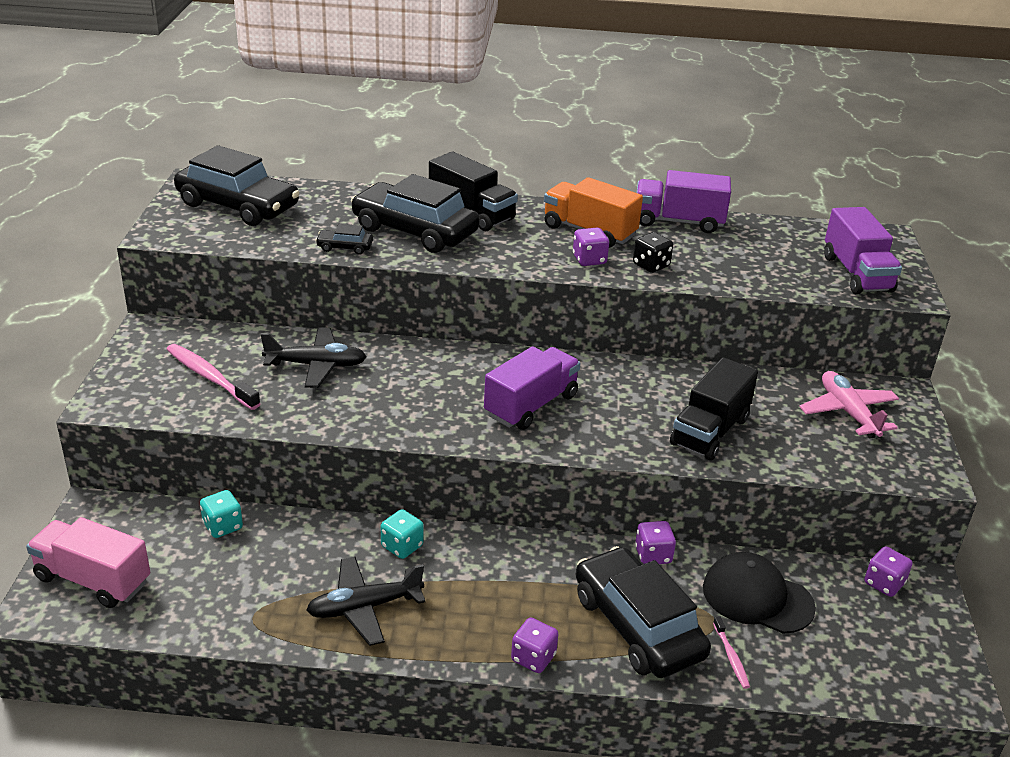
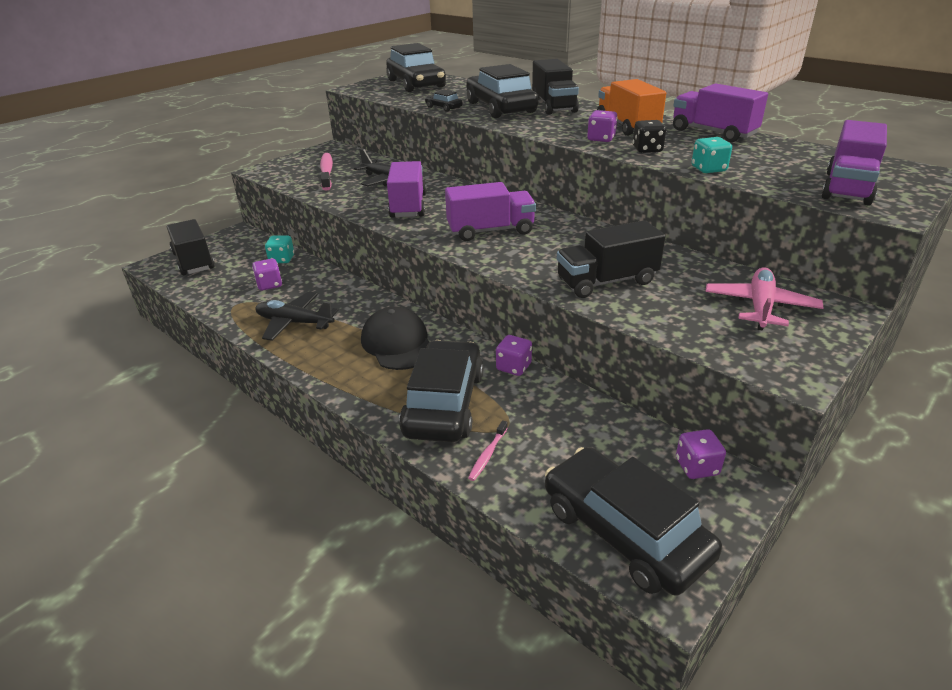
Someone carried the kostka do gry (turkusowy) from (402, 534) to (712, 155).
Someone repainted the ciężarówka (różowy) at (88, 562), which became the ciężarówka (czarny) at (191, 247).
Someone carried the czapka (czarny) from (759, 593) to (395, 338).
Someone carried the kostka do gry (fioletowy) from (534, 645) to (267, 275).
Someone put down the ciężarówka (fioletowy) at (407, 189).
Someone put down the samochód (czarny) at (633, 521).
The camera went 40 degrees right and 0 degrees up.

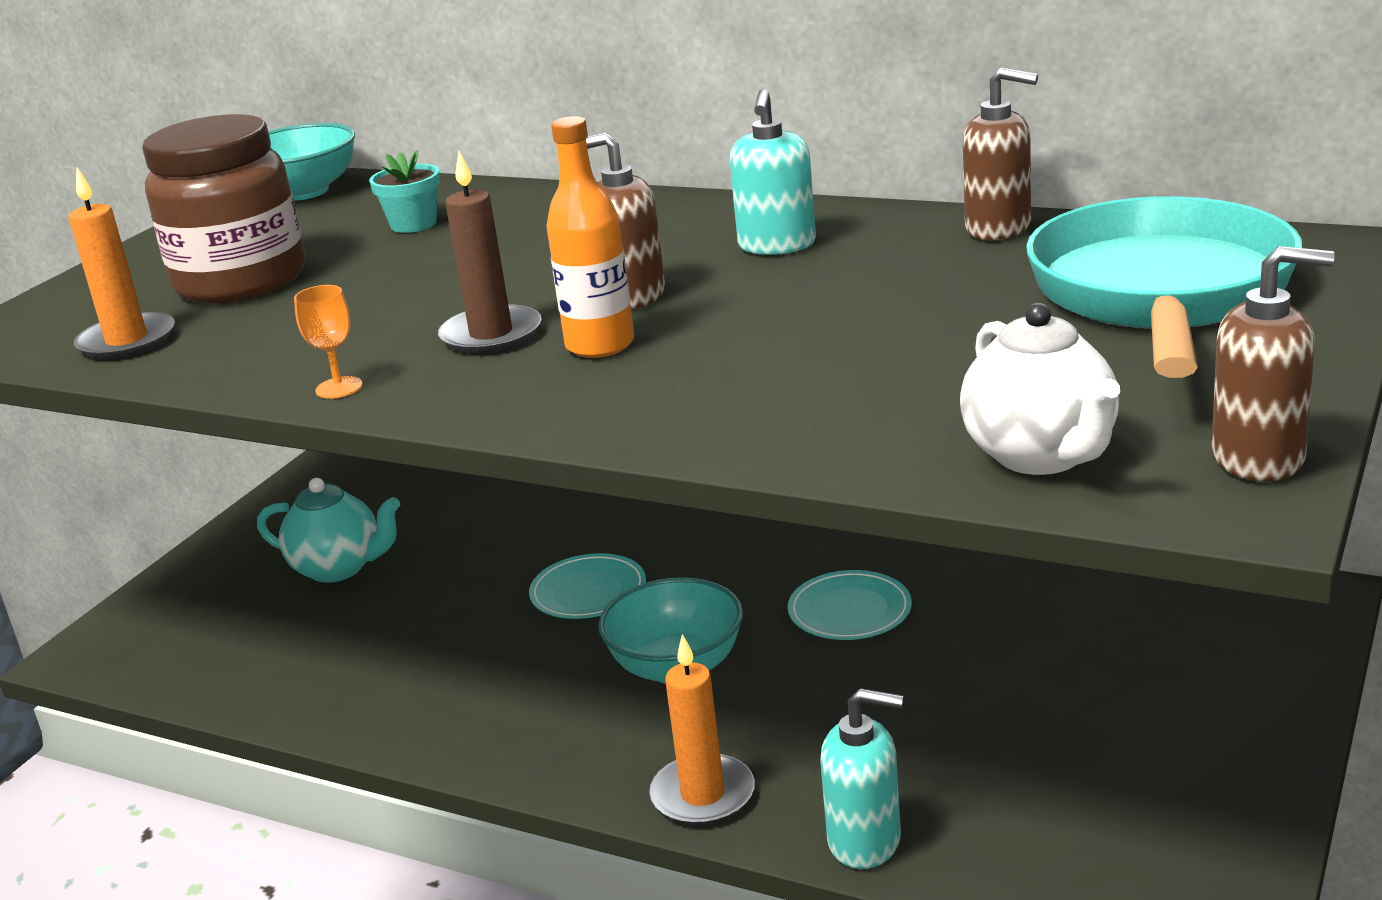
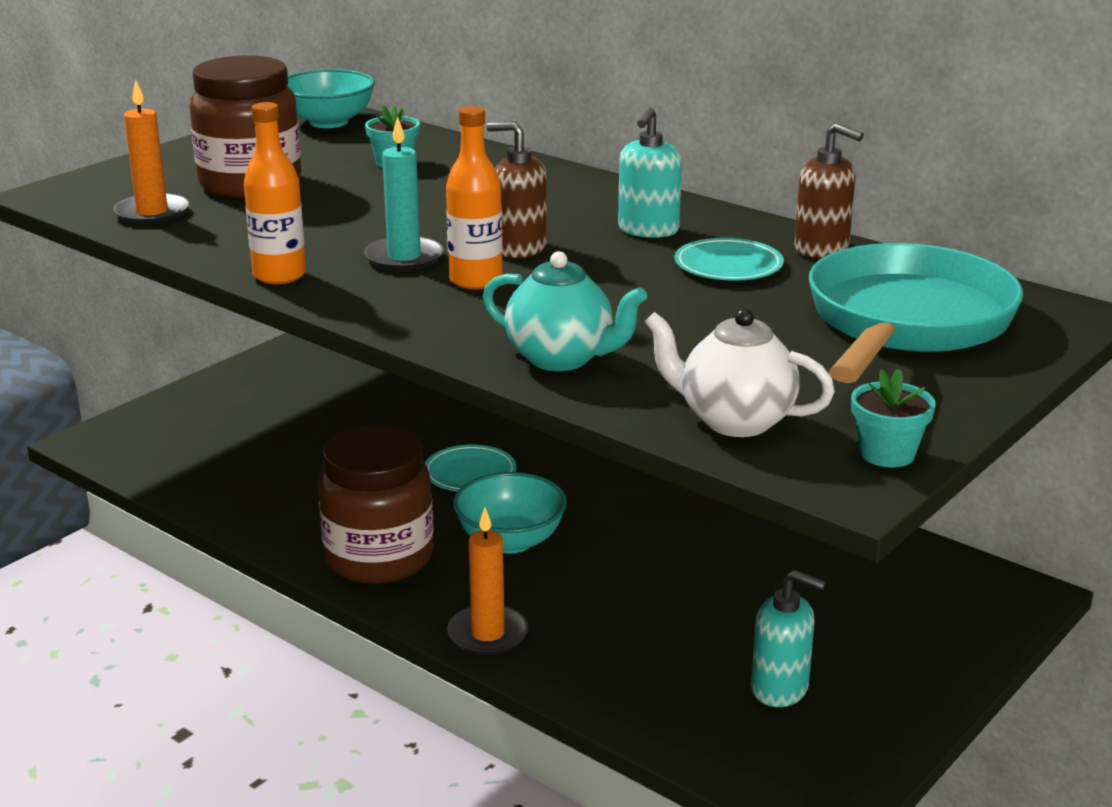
Someone repainted the świeca (brązowy) at (489, 252), which became the świeca (turkusowy) at (404, 193).
Someone swapped the dozownik mydła (brązowy) at (1273, 364) for the doniczka (turkusowy) at (893, 418).
Someone swapped the kielich (pomarańczowy) at (328, 342) for the butelka (pomarańczowy) at (275, 193).
Someone rotated the imbryk (biały) at (1040, 389) by 120 degrees clockwise.
Someone carried the imbryk (turkusowy) from (328, 530) to (565, 311).
Someone carried the talerz (turkusowy) from (850, 605) to (729, 259).
Someone carried the dozownik mydła (turkusowy) from (861, 778) to (788, 638).
Someone put down the słoik (brązowy) at (376, 504).
The camera went 10 degrees right and 0 degrees up.

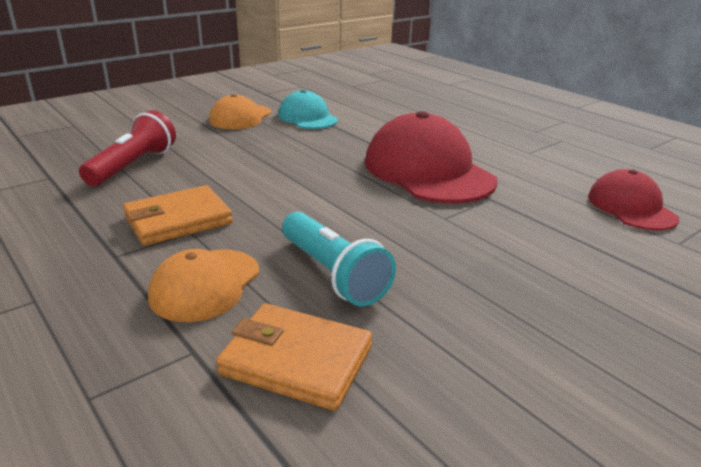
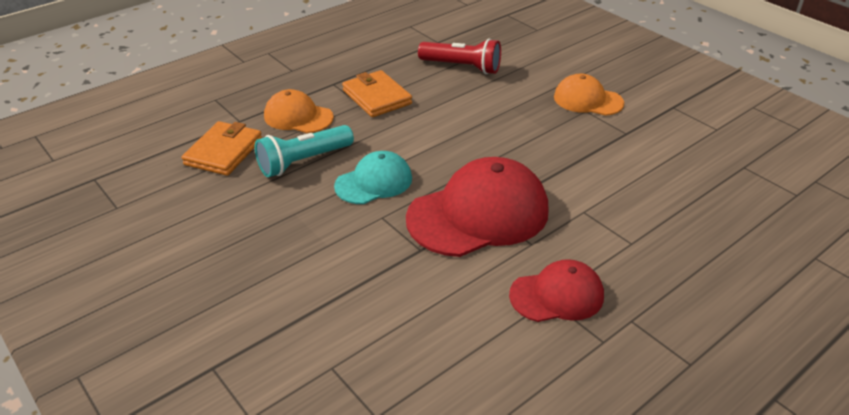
Someone carried the czapka (turkusowy) from (308, 109) to (373, 177).
Someone carried the czapka (czerwony) from (633, 200) to (556, 290).
The camera went 90 degrees right and 10 degrees up.

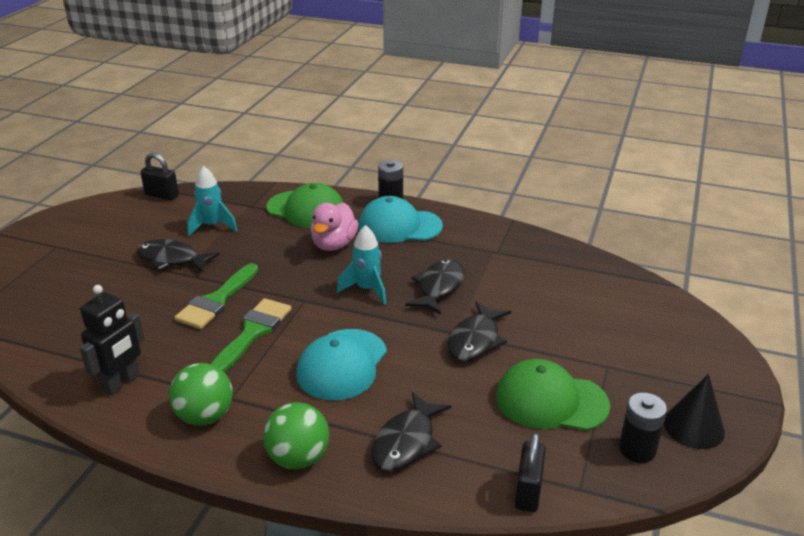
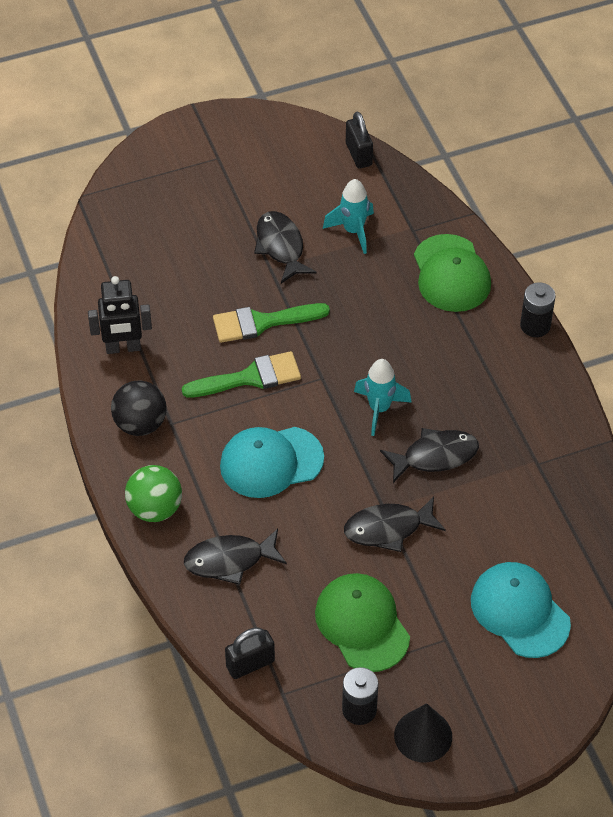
Someone carried the czapka (turkusowy) from (400, 219) to (521, 610).
Someone took away the kaczka (różowy) at (335, 227).
Someone repainted the piłka (zielony) at (201, 394), which became the piłka (czarny) at (139, 408).
The camera went 50 degrees right and 20 degrees up.

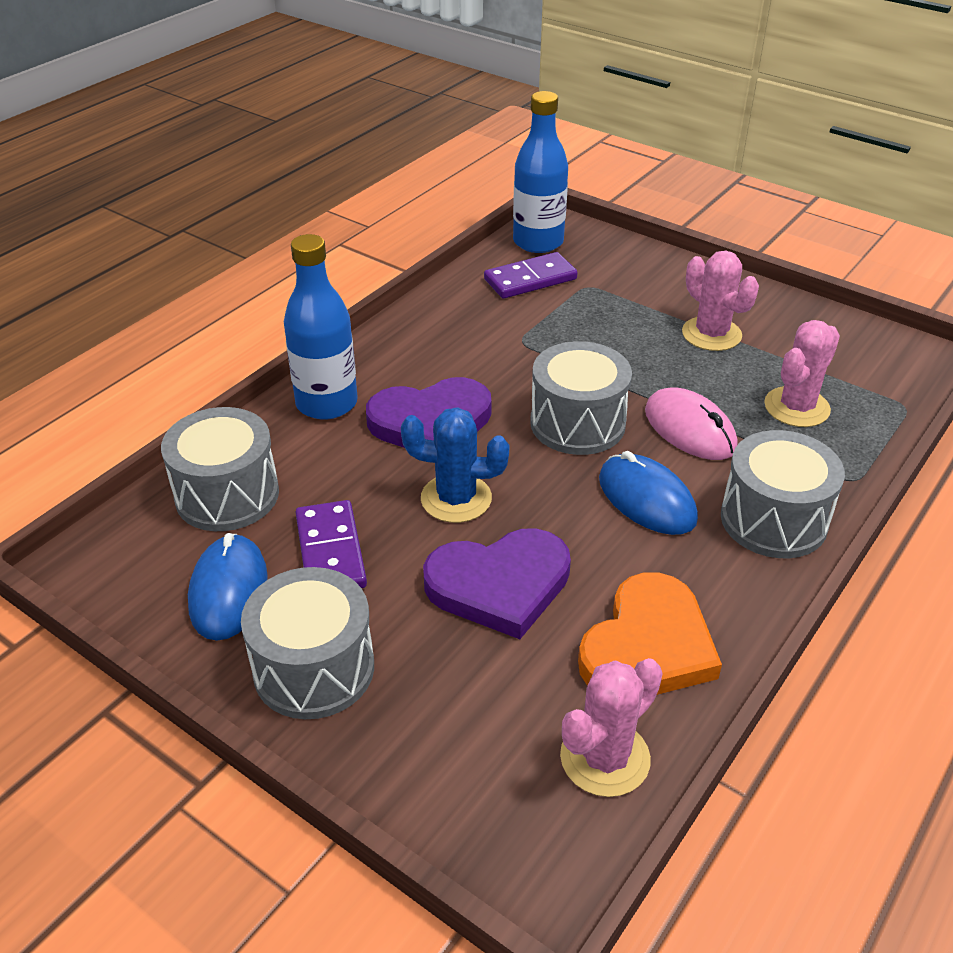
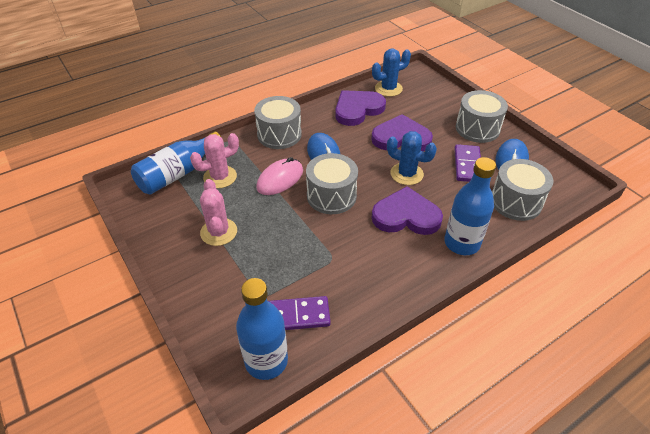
Someone rotated the myszka (różowy) at (691, 424) by 60 degrees clockwise.
Someone repainted the serce (pomarańczowy) at (650, 633), which became the serce (fioletowy) at (360, 108).
Someone repainted the kaktus (różowy) at (611, 727), which became the kaktus (niebieski) at (391, 73).
Someone put down the butelka (niebieski) at (176, 163).
The camera went 160 degrees left and 5 degrees up.

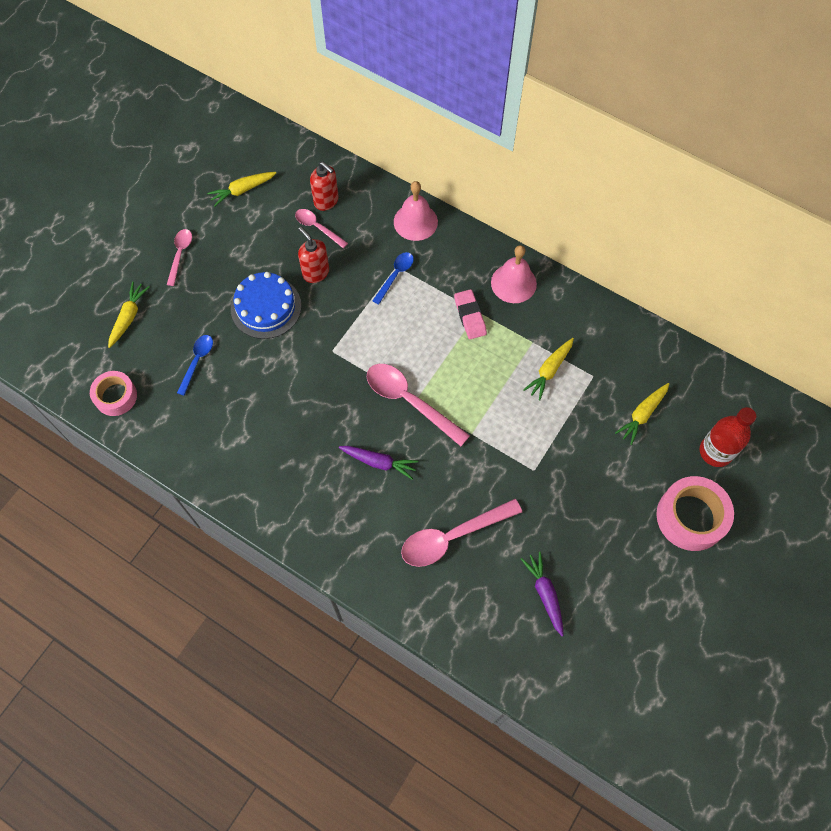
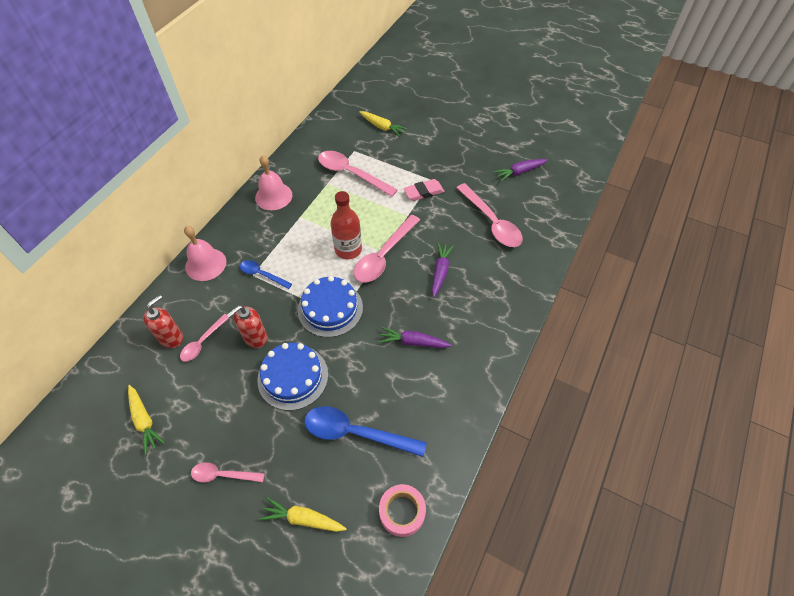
Someone carried the gumka do mazania (różowy) from (470, 314) to (423, 190).
Someone scaled the łyżka (niebieski) at (195, 365) by 1.77.
Someone swapped the marchewka (żółty) at (548, 369) for the łyżka (różowy) at (358, 174).
Someone carried the butelka (czerwony) from (728, 437) to (346, 225).
Someone took away the taśma klejąca (różowy) at (695, 513).
Someone put down the tort (niebieski) at (330, 306).
Someone put down the marchewka (fioletowy) at (415, 337).
The camera went 95 degrees left and 10 degrees down.

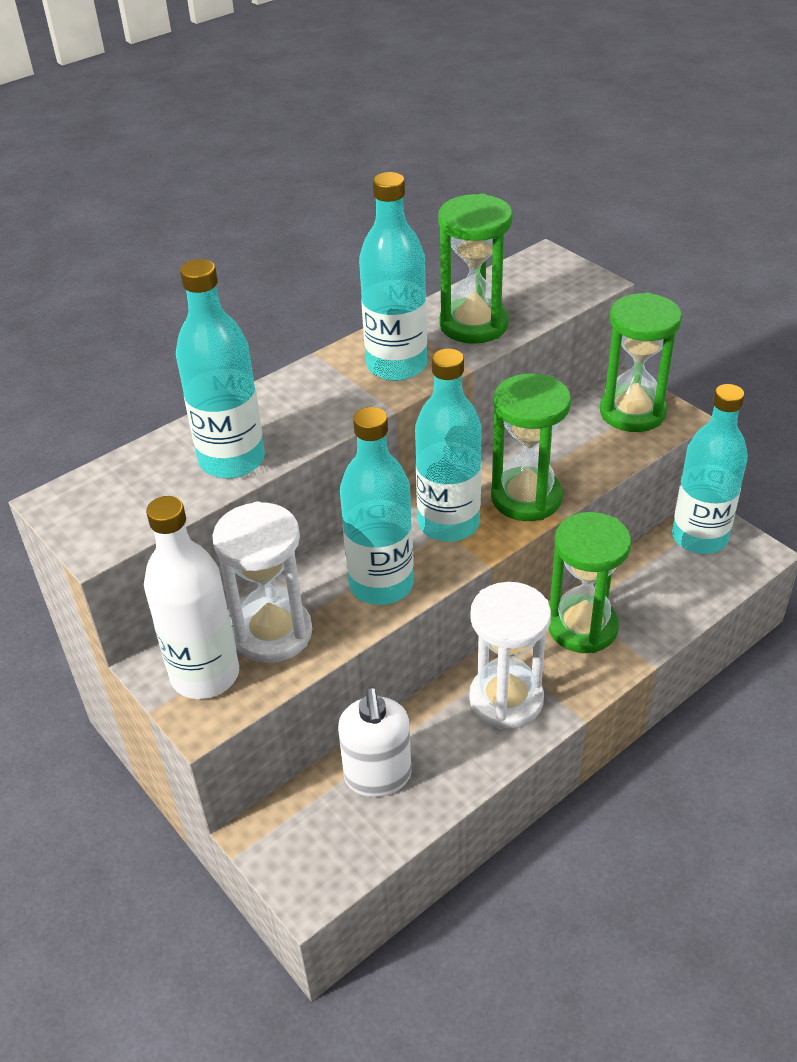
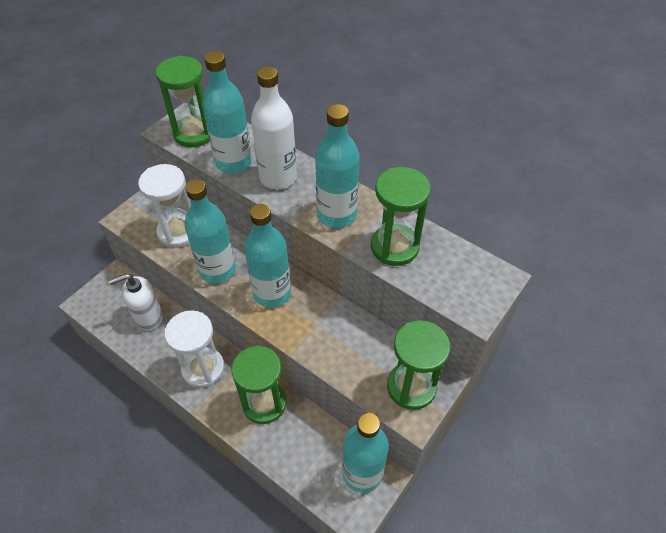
Someone carried the klepsydra (zielony) from (531, 447) to (183, 101).
Someone carried the butelka (biały) from (191, 597) to (274, 128).
The camera went 75 degrees right and 10 degrees up.

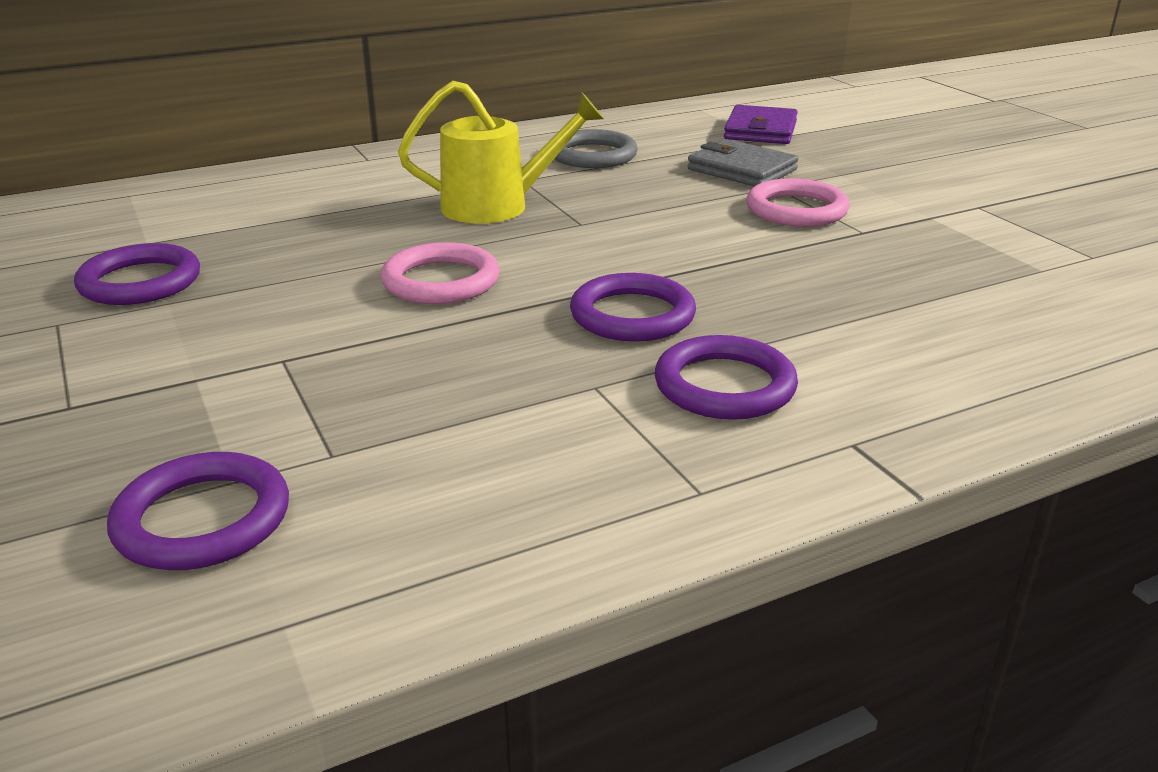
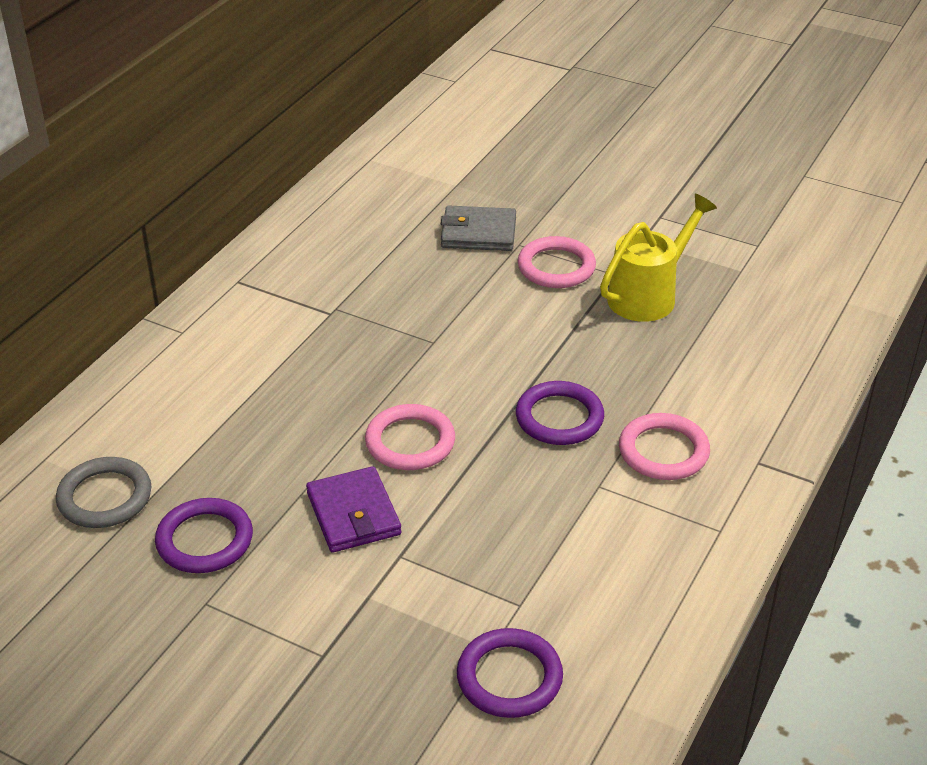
Someone carried the konewka (żółty) from (501, 152) to (658, 258).
Someone carried the portfel (fioletowy) from (761, 124) to (353, 509).
Someone carried the pierścień (szary) from (596, 148) to (104, 492).
Someone repainted the pierścień (fioletowy) at (726, 377), which became the pierścień (różowy) at (664, 446).
The camera went 35 degrees left and 10 degrees up.

